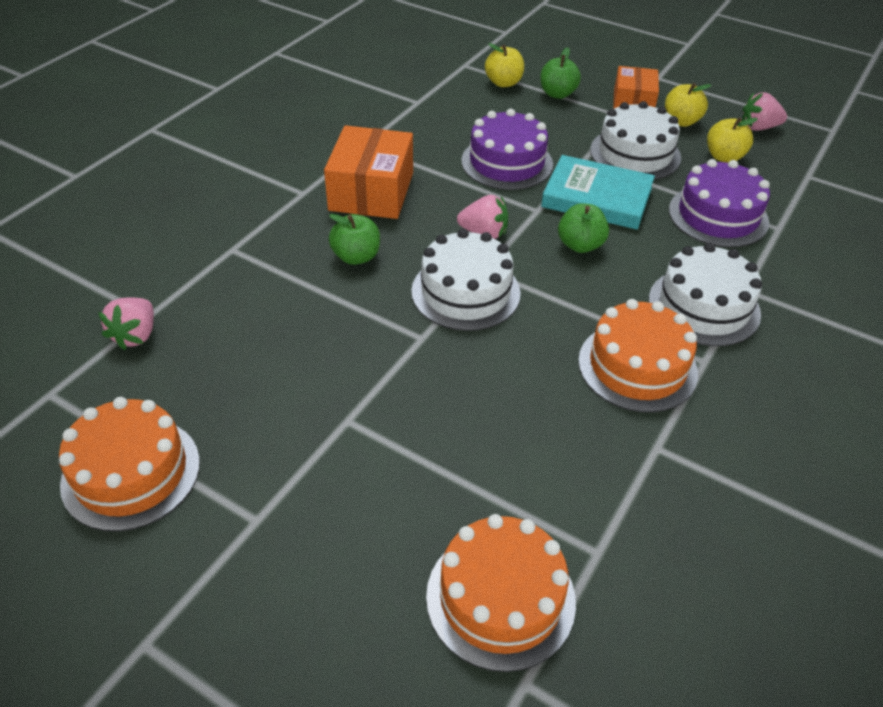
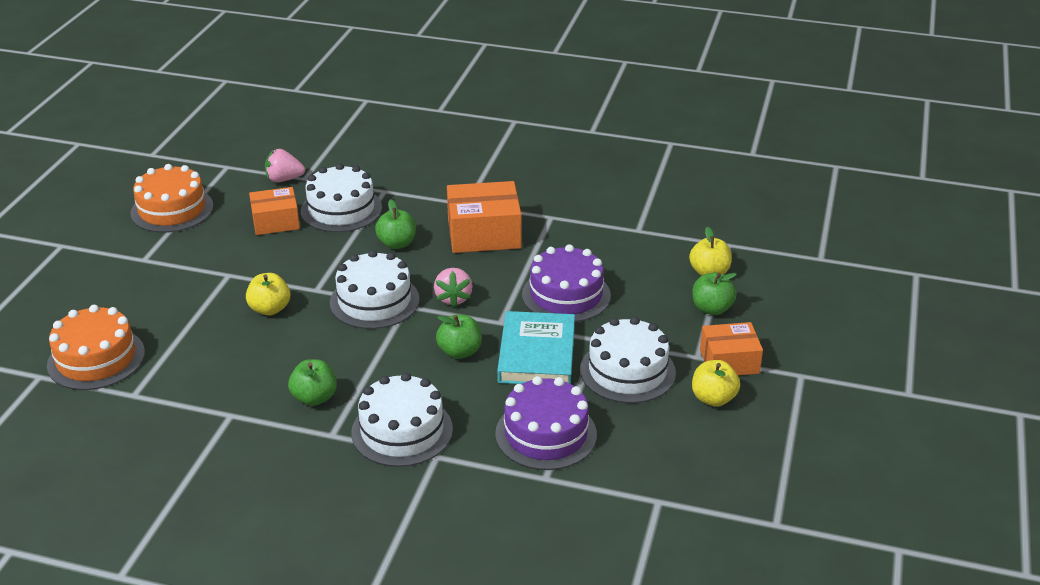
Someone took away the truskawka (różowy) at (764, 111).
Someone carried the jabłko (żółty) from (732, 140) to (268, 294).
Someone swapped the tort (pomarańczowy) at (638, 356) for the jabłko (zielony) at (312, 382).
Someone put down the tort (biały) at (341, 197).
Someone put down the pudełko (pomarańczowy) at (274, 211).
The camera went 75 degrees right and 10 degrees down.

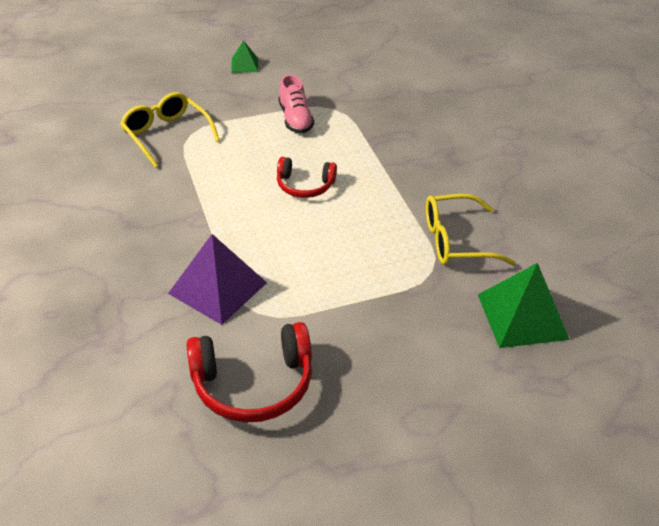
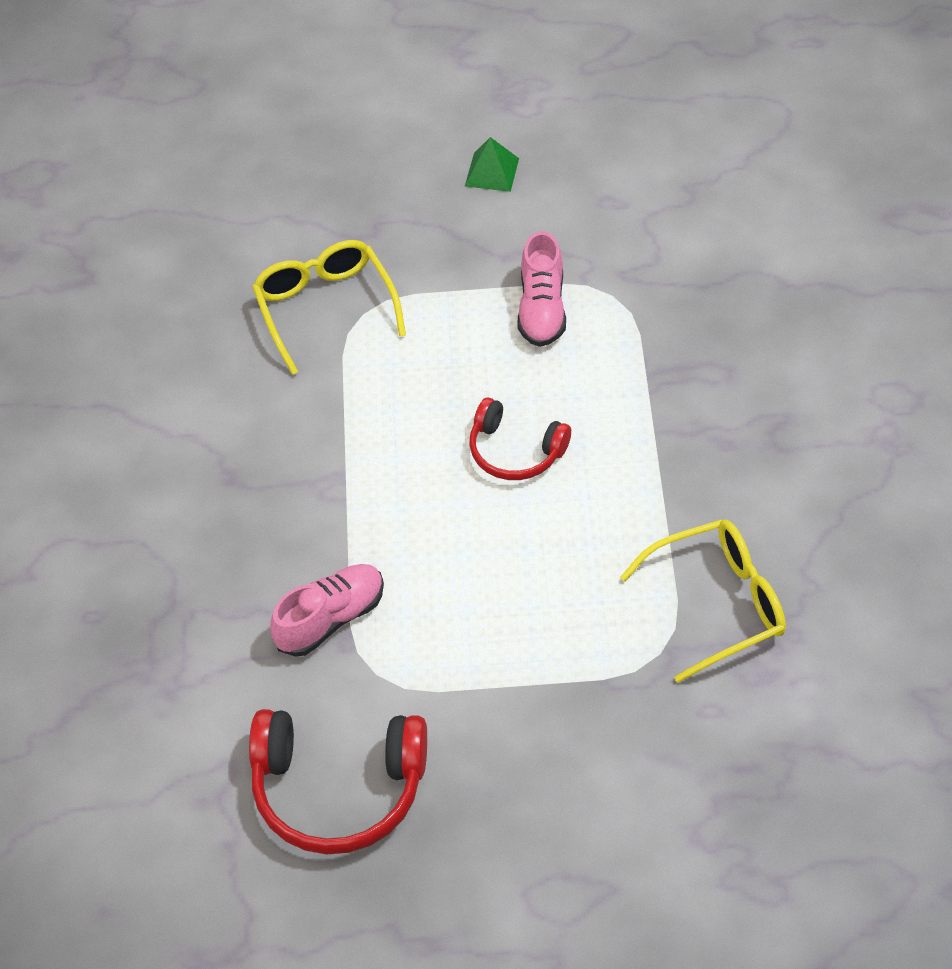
Someone rotated the okulary (żółty) at (470, 229) by 150 degrees clockwise.
Someone swapped the piramida (fioletowy) at (217, 279) for the but (różowy) at (327, 610).
Someone took away the piramida (zielony) at (524, 305).
The camera went 20 degrees right and 10 degrees up.

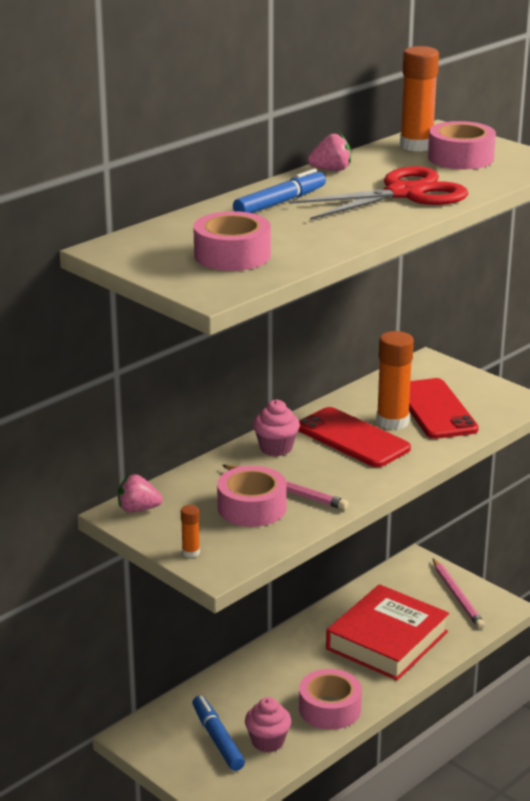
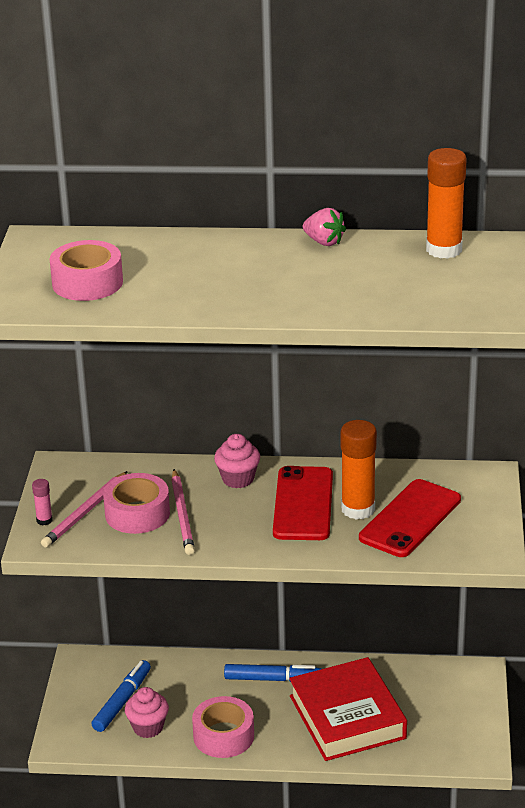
Someone took away the taśma klejąca (różowy) at (462, 145).
Someone took away the nożyczki (czerwony) at (379, 193).
Someone carried the flamaster (niebieski) from (279, 191) to (272, 673).
Someone took away the truskawka (różowy) at (140, 493).
Someone repainted the klej w sztyfcie (pomarańczowy) at (190, 531), which became the klej w sztyfcie (różowy) at (42, 502).
Someone carried the ołówek (różowy) from (459, 593) to (84, 509).
Someone rotated the książka (czerwony) at (387, 632) by 75 degrees clockwise.
The camera went 50 degrees right and 5 degrees up.

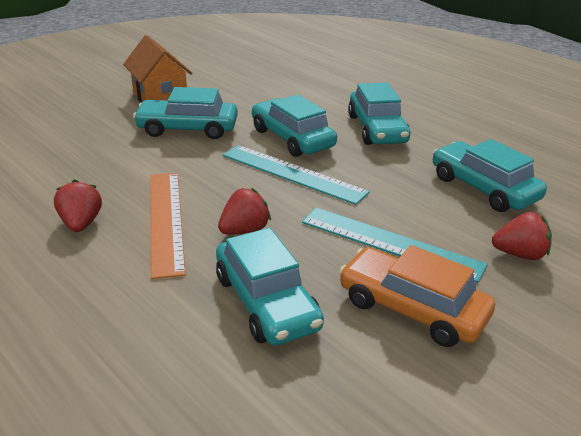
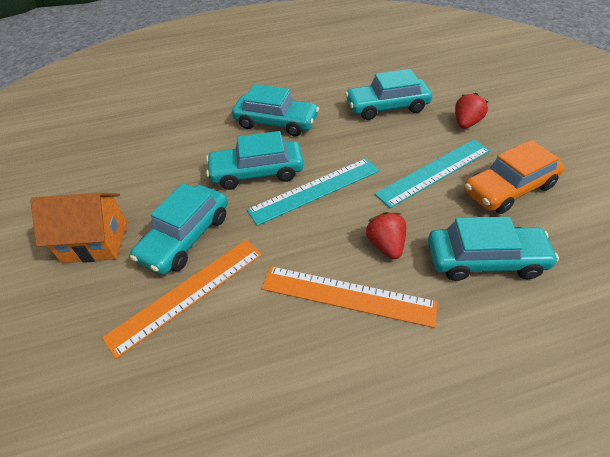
Someone took away the truskawka (czerwony) at (78, 205).
Someone put down the linijka (pomarańczowy) at (182, 299).
The camera went 60 degrees left and 15 degrees up.

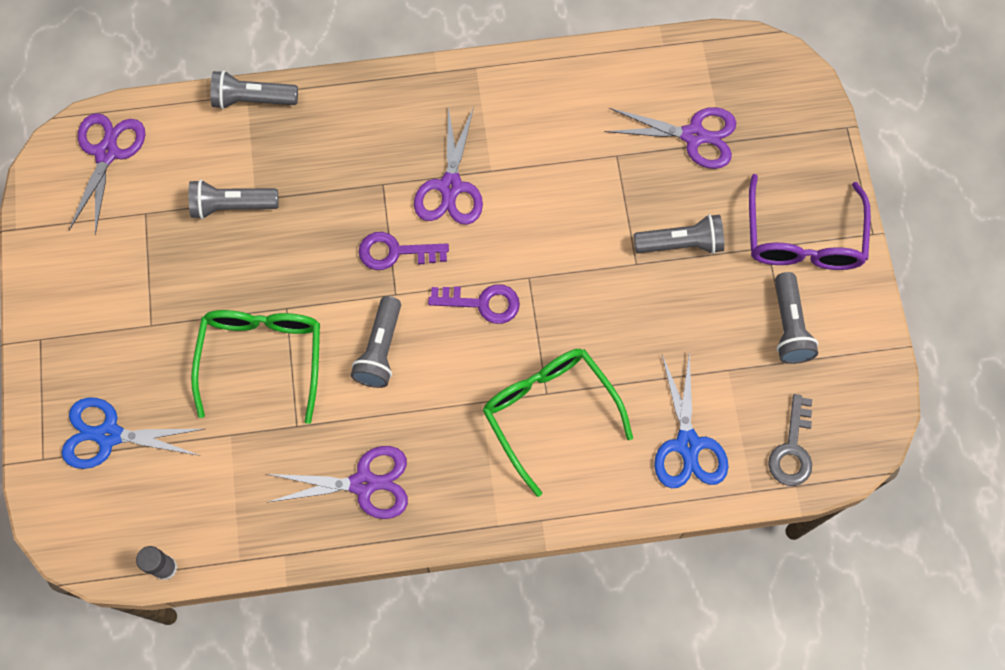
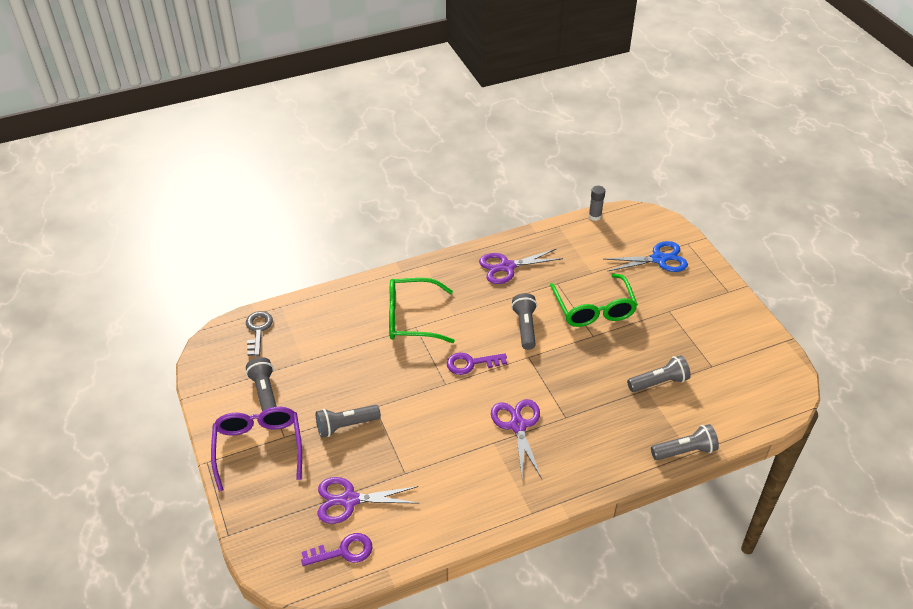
Someone took away the nożyczki (fioletowy) at (107, 174).
Someone carried the klucz (fioletowy) from (404, 251) to (336, 549).
Someone rotated the okulary (zielony) at (558, 423) by 135 degrees clockwise.
Someone took away the nożyczki (niebieski) at (691, 419).
The camera went 165 degrees right and 25 degrees down.

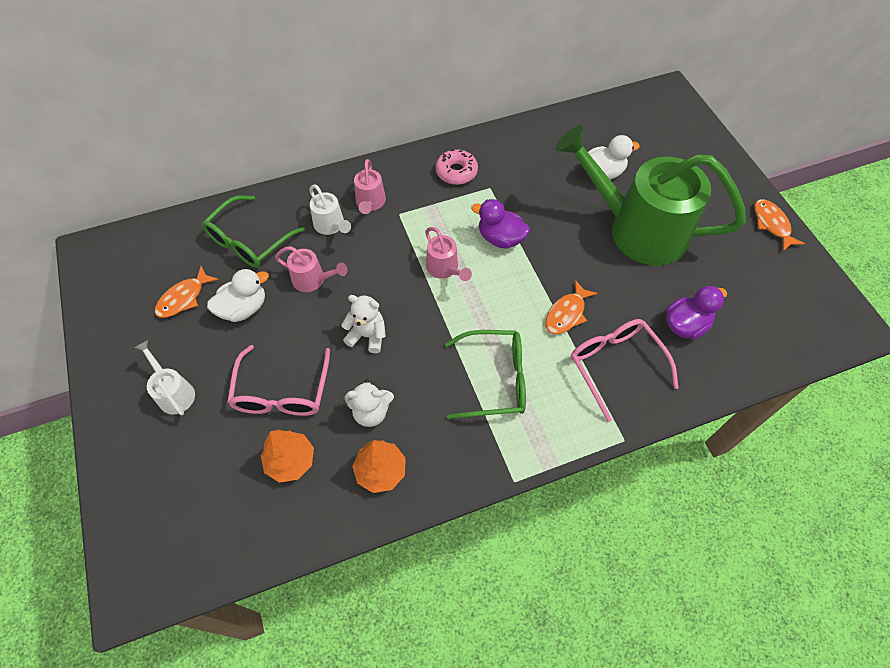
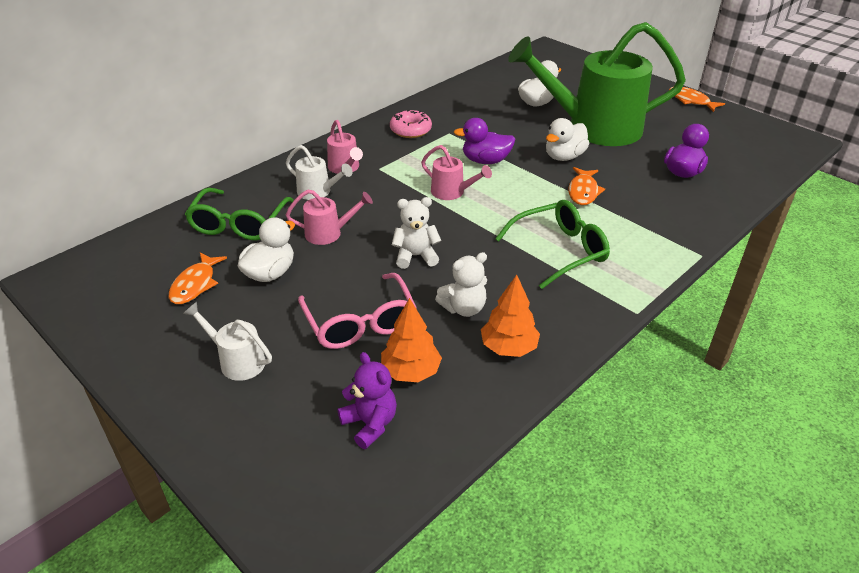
Someone took away the okulary (różowy) at (624, 370).
Someone put down the kaczka (biały) at (567, 139).
Someone put down the miś (fioletowy) at (367, 400).
The camera went 25 degrees left and 20 degrees down.

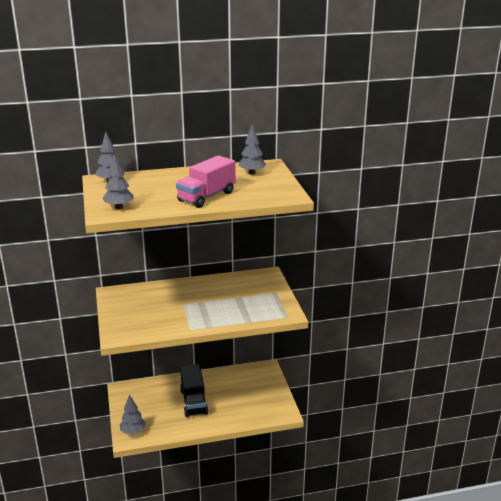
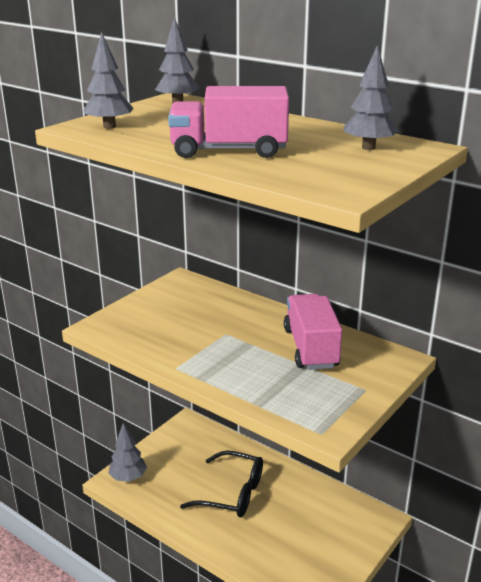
Someone swapped the ciężarówka (czarny) at (194, 390) for the okulary (czarny) at (221, 484).
Someone put down the ciężarówka (różowy) at (313, 332).
The camera went 50 degrees right and 0 degrees up.

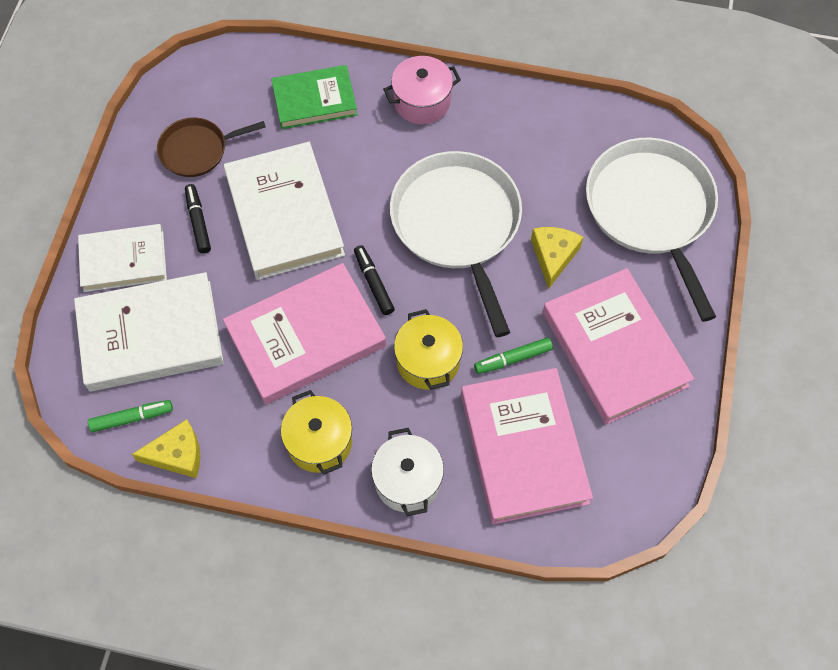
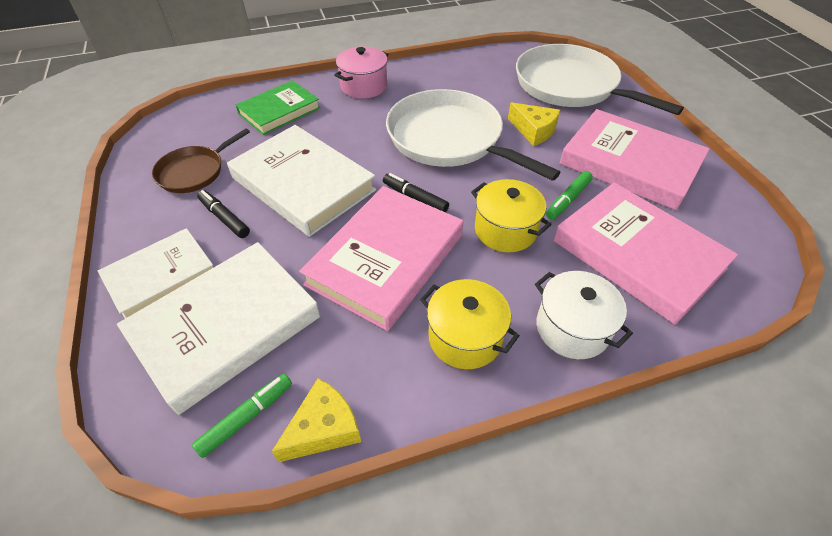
Someone rotated the ser (żółty) at (557, 258) by 150 degrees clockwise.
The camera went 30 degrees left and 15 degrees down.

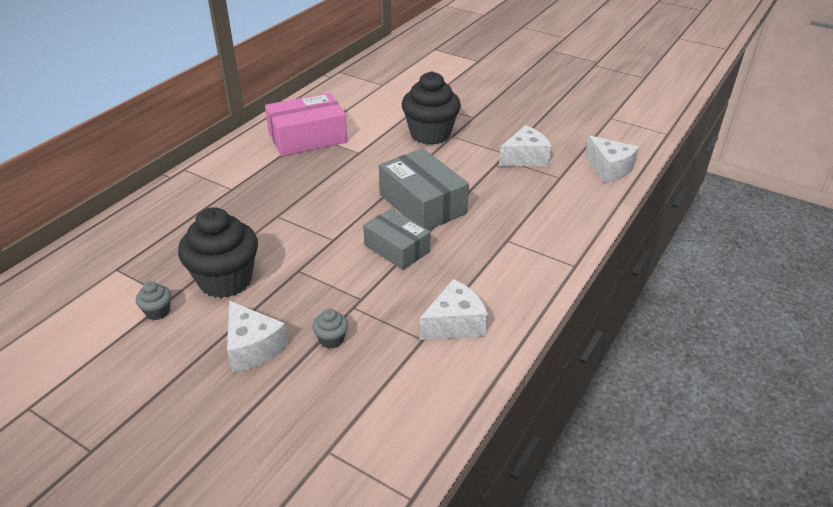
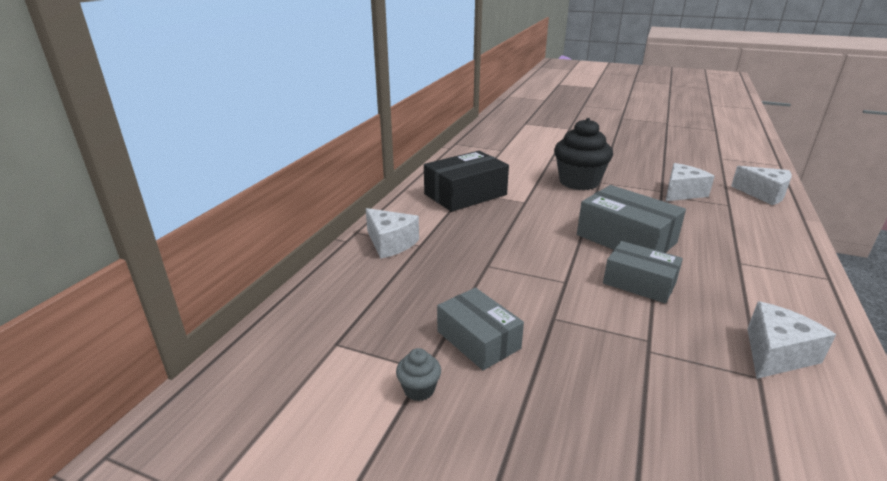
Someone repainted the pudełko (różowy) at (306, 124), which became the pudełko (czarny) at (466, 181).
Someone swapped the muffinka (czarny) at (218, 252) for the pudełko (szary) at (480, 329).
Someone carried the ser (biały) from (257, 337) to (392, 233).
Someone took away the muffinka (szary) at (330, 329).
The camera went 10 degrees left and 10 degrees down.

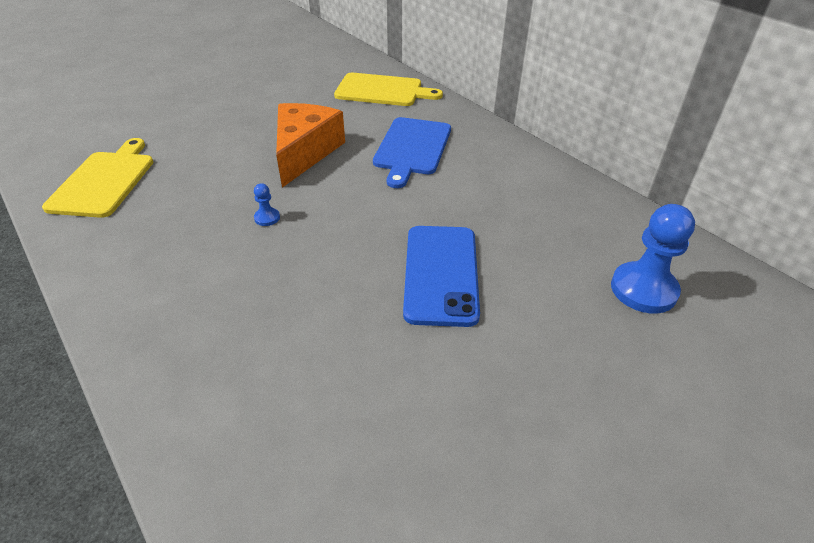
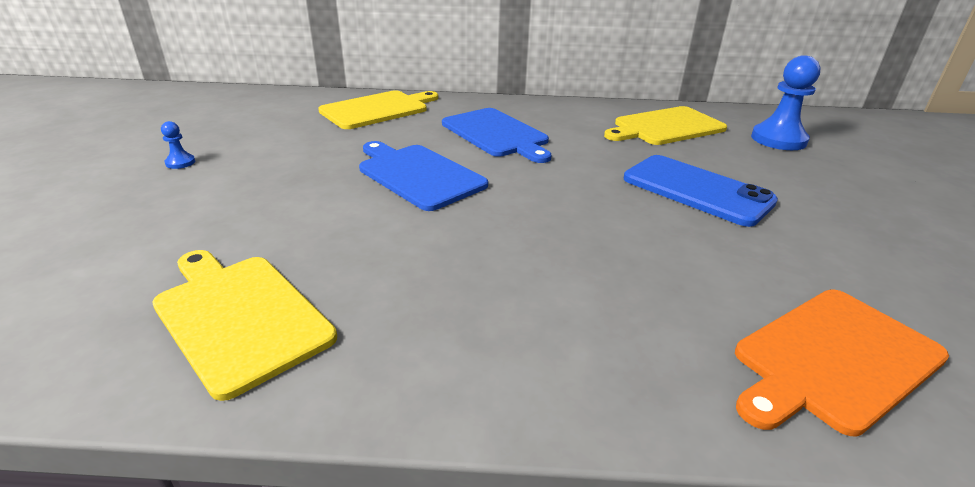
Someone swapped the ser (pomarańczowy) at (310, 145) for the deska do krojenia (niebieski) at (423, 176).
Someone carried the pionek (niebieski) from (267, 204) to (178, 145).
Someone put down the deska do krojenia (żółty) at (665, 125).
Someone put down the deska do krojenia (pomarańczowy) at (842, 363).
The camera went 50 degrees left and 10 degrees down.

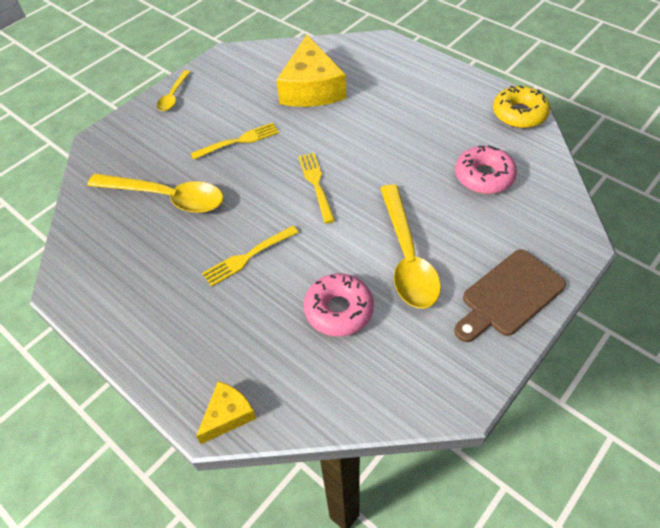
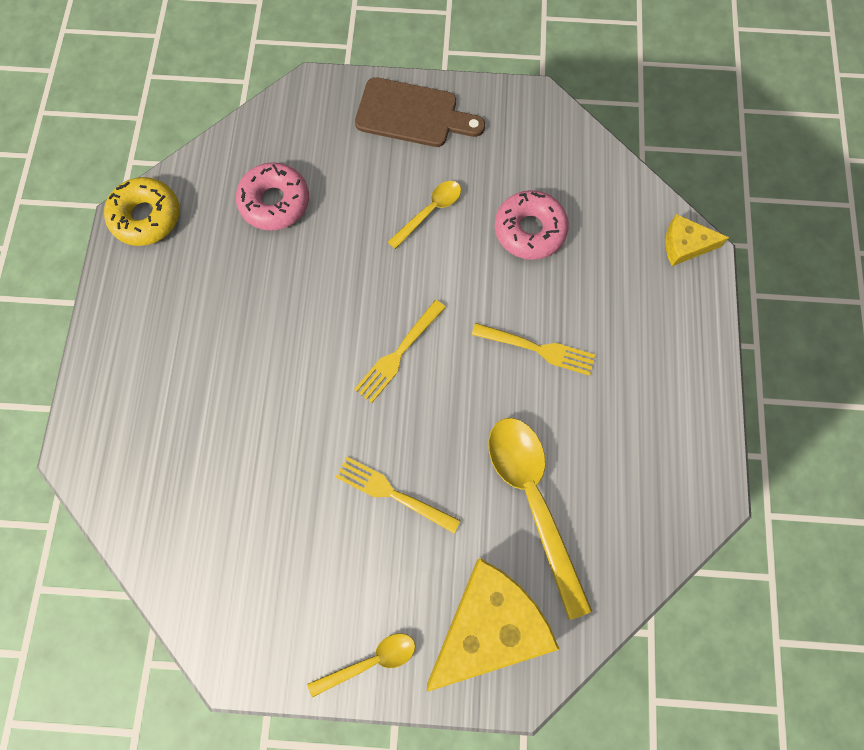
Someone carried the ser (żółty) from (311, 71) to (493, 625).
Someone scaled the łyżka (żółty) at (410, 246) by 0.53.
The camera went 130 degrees left and 20 degrees up.

